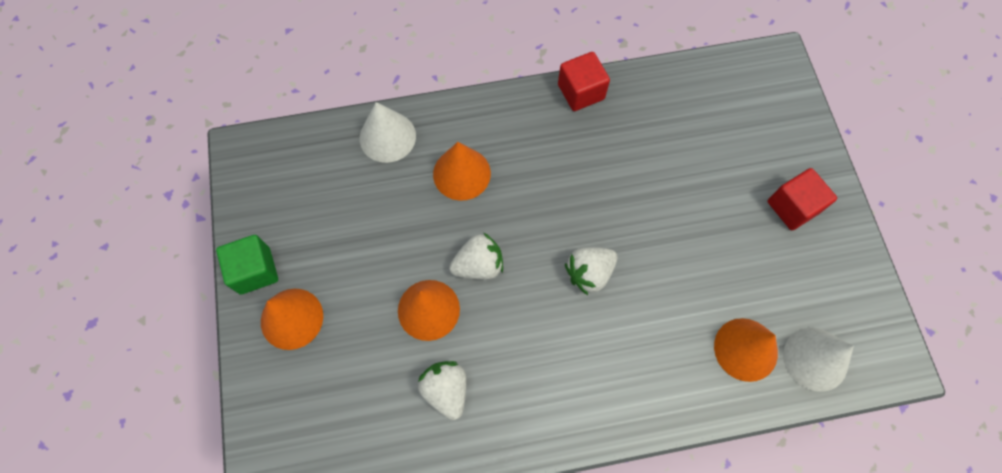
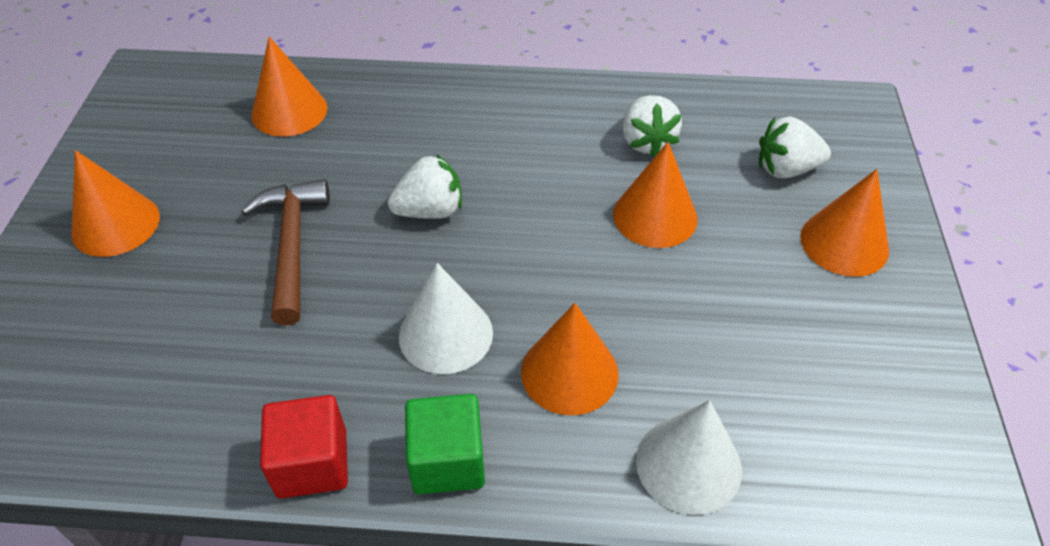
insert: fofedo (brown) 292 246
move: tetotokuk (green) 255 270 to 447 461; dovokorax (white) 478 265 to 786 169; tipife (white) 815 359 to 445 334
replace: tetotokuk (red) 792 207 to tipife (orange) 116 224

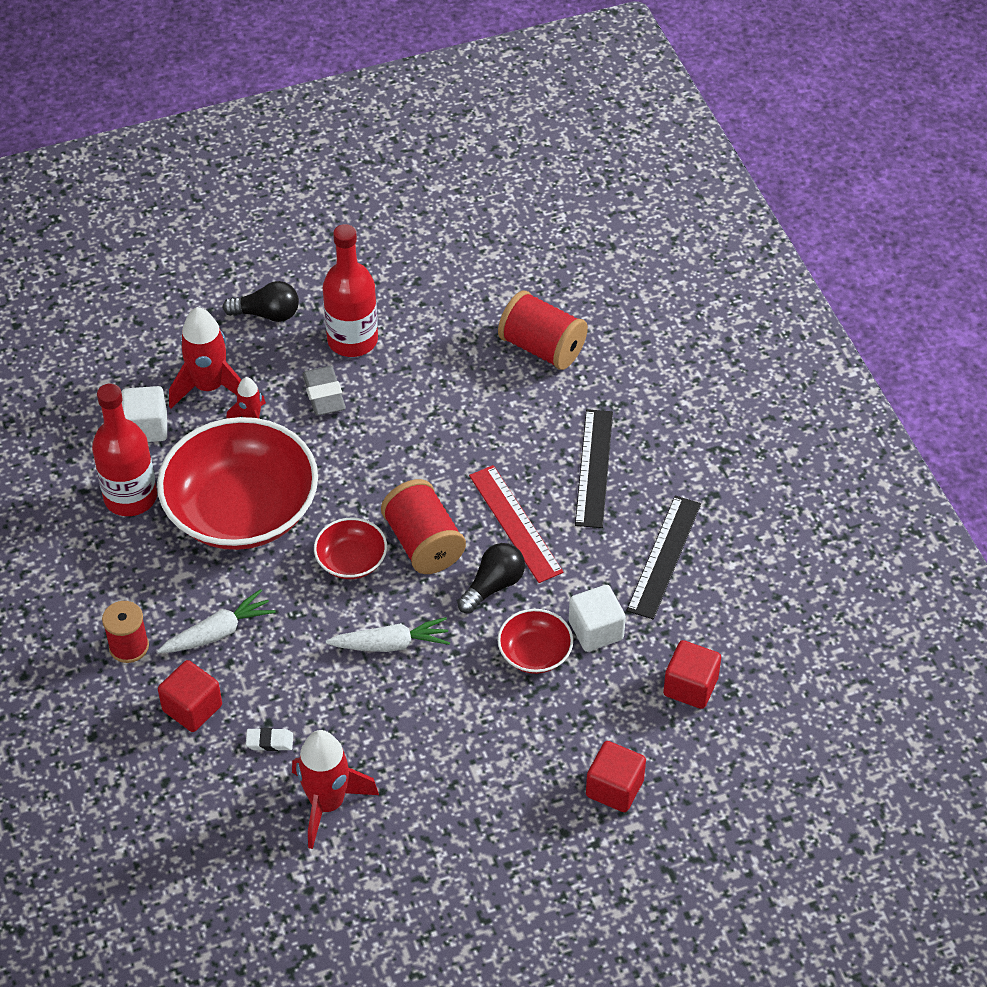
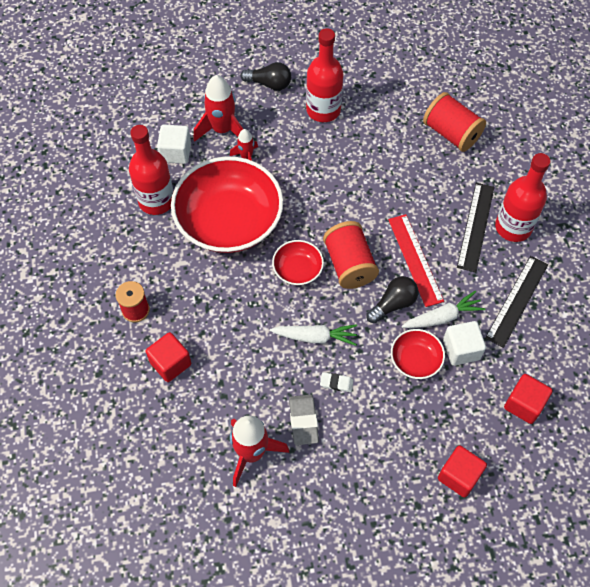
insert: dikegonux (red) 513 227
move: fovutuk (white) 218 632 to 442 317; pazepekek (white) 269 741 to 336 383; pazepekek (grey) 324 394 to 303 421

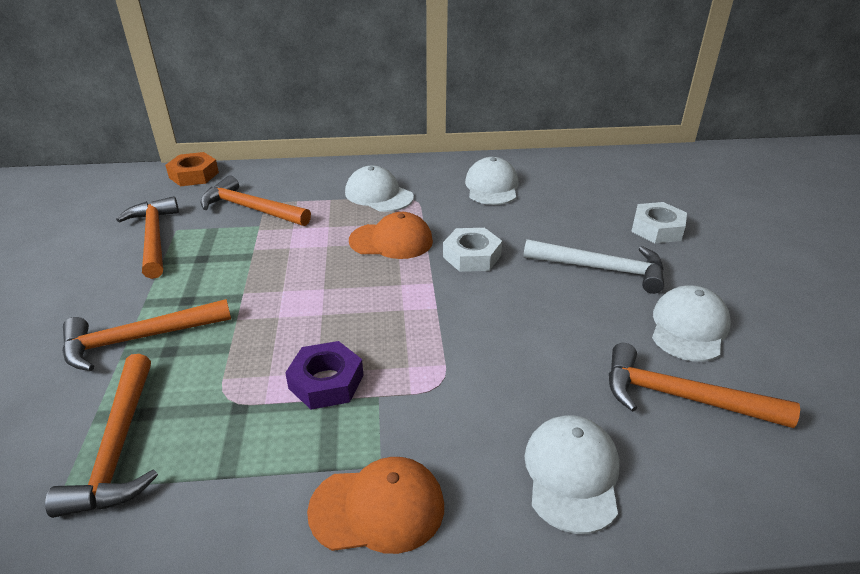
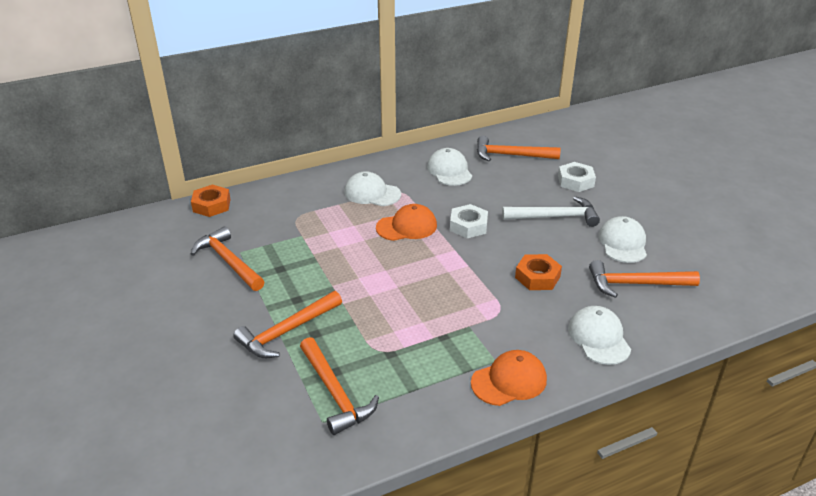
delete: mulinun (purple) 326 382
insert: mulinun (orange) 537 277
move: fofedo (orange) 250 208 to 510 155

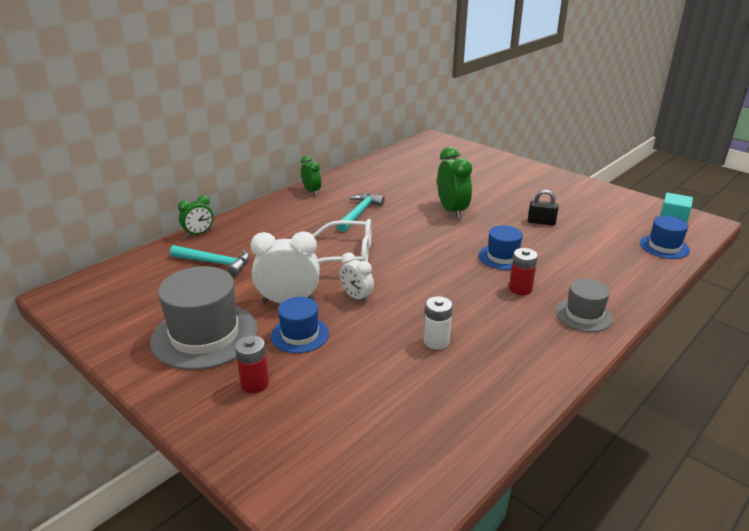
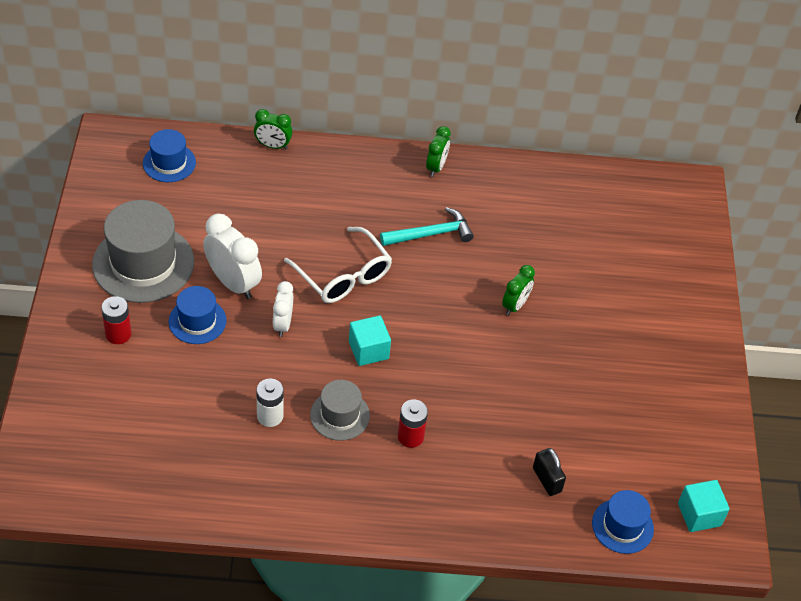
delete: fofedo (turquoise) 215 263
insert: tetotokuk (turquoise) 368 350
move: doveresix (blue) 502 257 to 169 163; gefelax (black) 541 222 to 547 480; doveresix (grey) 584 315 to 340 415
resize: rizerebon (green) 452 211 = 515 305 x0.60

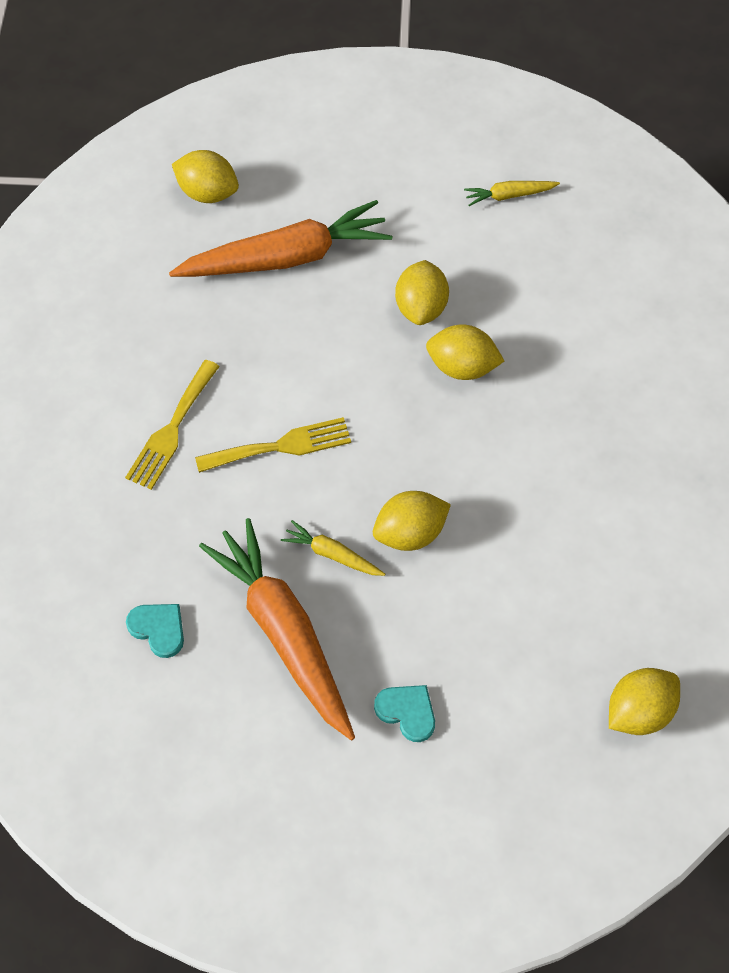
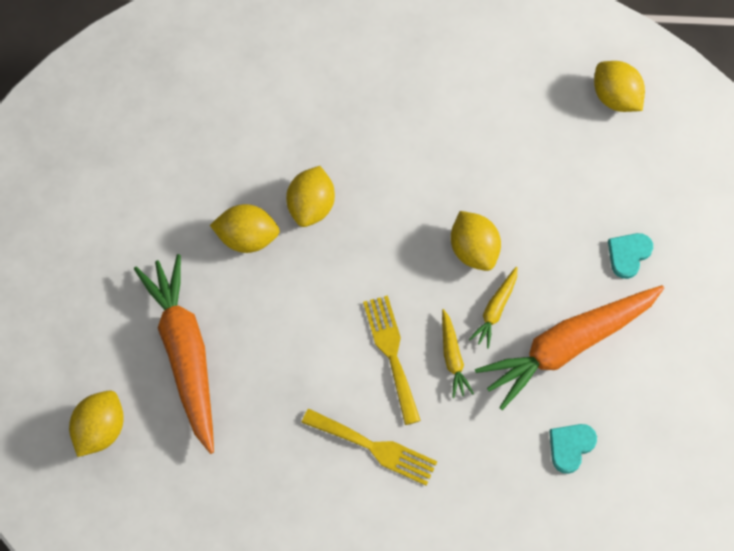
move: fovutuk (yellow) 509 195 to 452 357

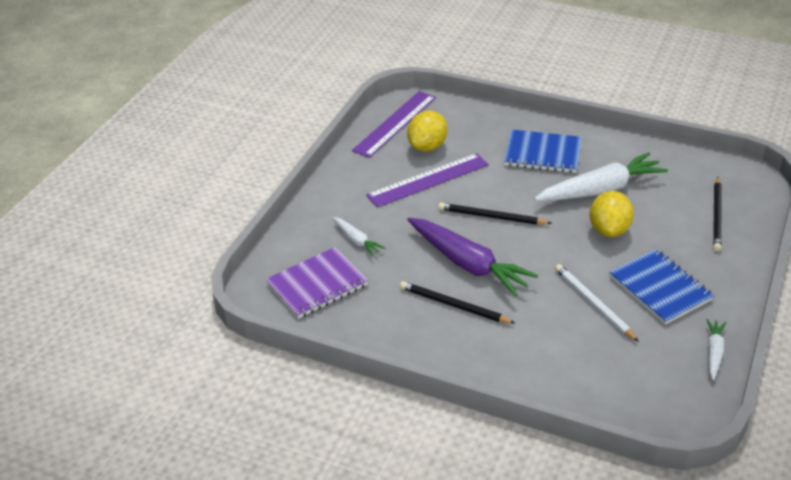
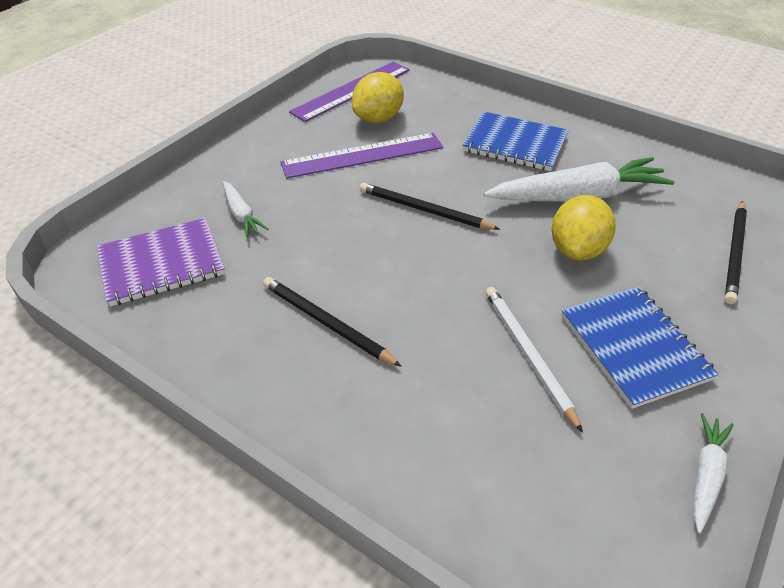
delete: fovutuk (purple) 468 264

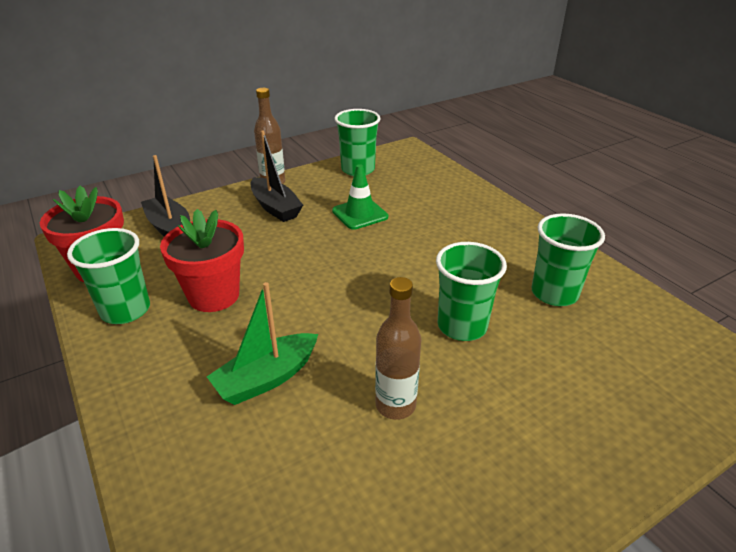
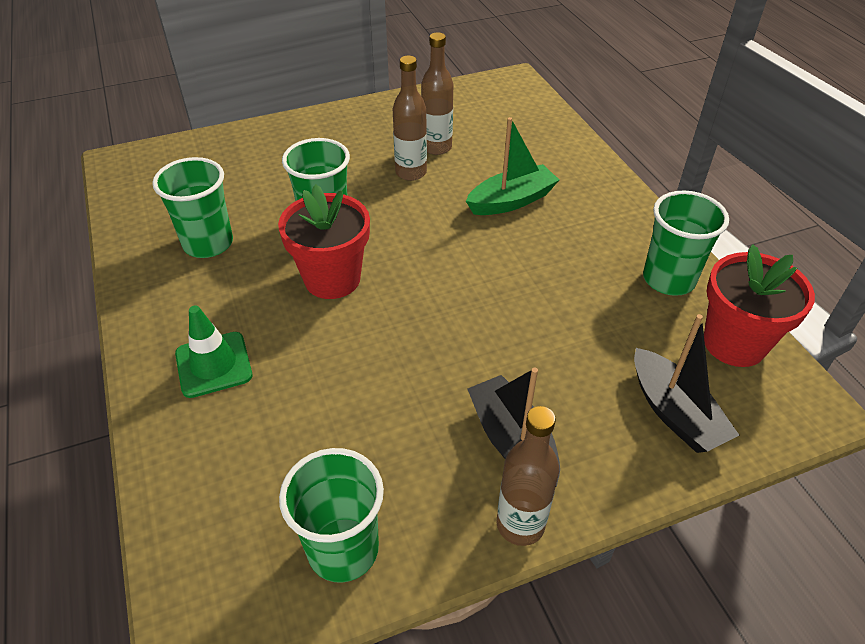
insert: dikegonux (brown) 437 147
move: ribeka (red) 214 295 to 332 279; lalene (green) 360 214 to 213 364

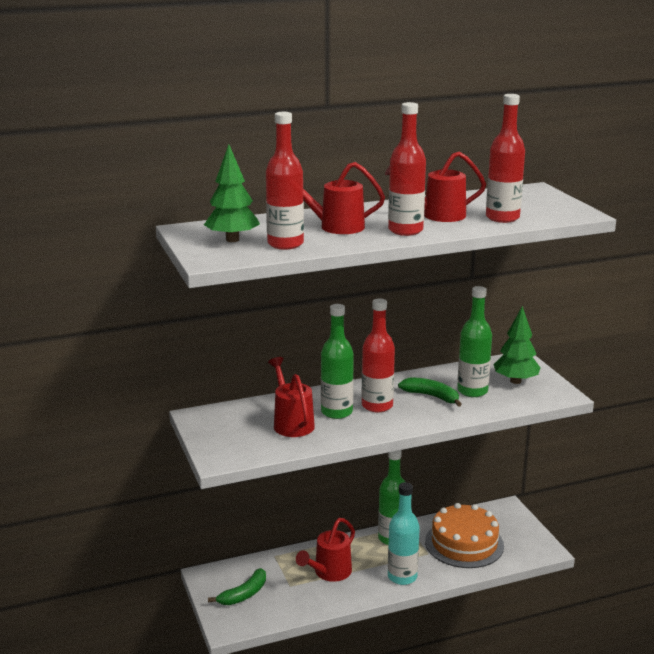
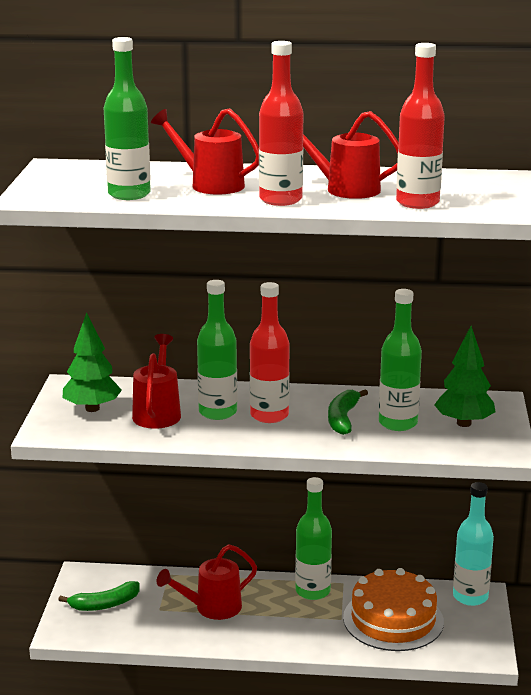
move: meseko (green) 232 240 to 92 408; dikegonux (turquoise) 402 577 to 470 597
recolor: dikegonux (red) 285 244 to dikegonux (green) 129 194
rotate: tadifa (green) 431 396 = 343 419 135 degrees counterclockwise

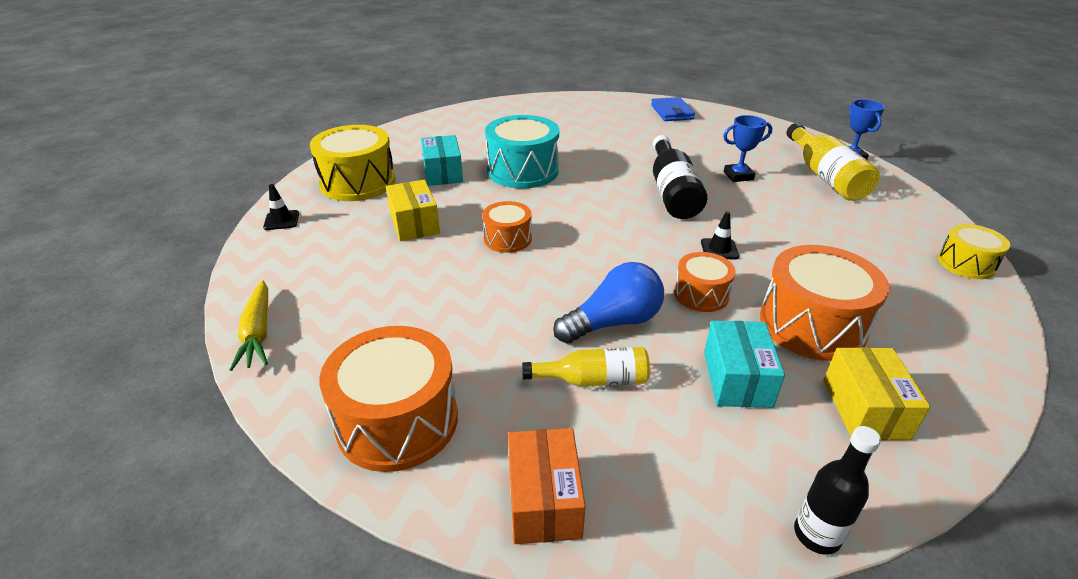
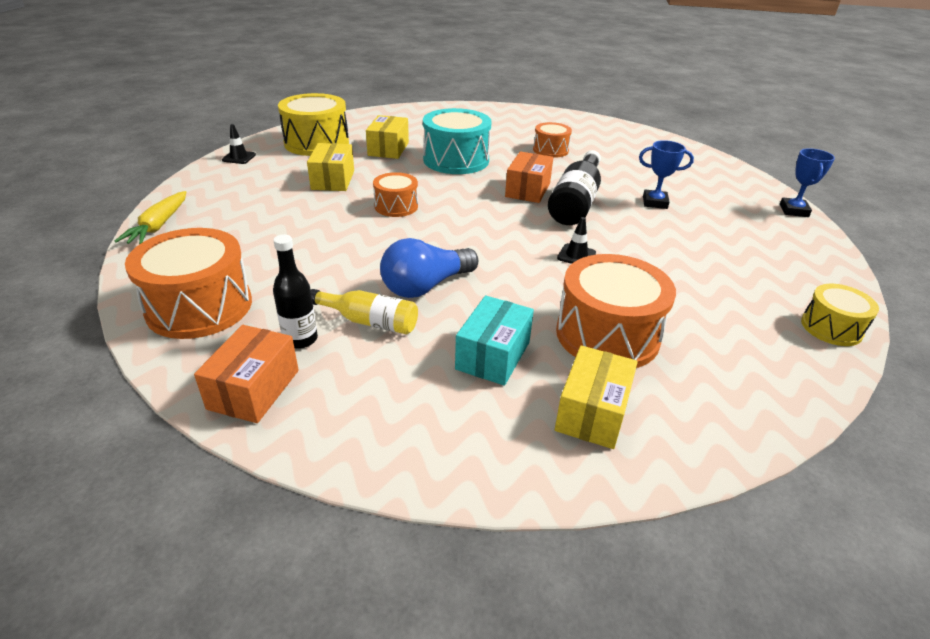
delete: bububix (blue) 672 112; dikegonux (yellow) 825 176
insert: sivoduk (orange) 527 190
move: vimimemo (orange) 701 294 to 550 150; dikegonux (black) 816 535 to 300 339
recolor: sivoduk (turquoise) 443 173 to sivoduk (yellow) 388 149
rotate: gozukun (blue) 613 322 = 426 286 150 degrees clockwise

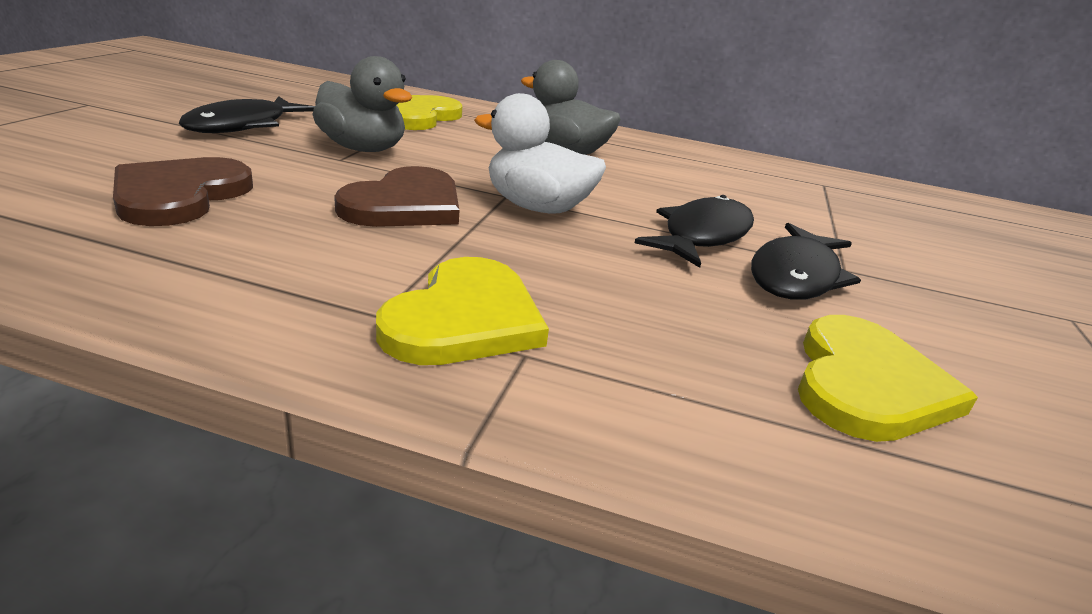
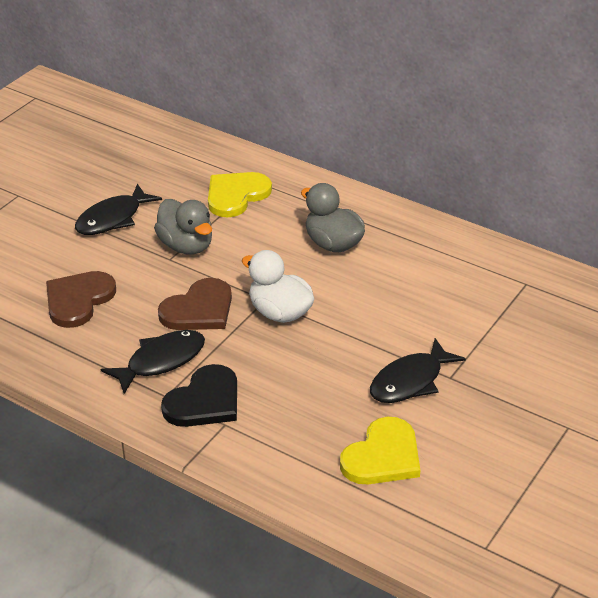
move: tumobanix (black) 702 235 to 161 361
recolor: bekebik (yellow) 464 318 to bekebik (black) 204 401

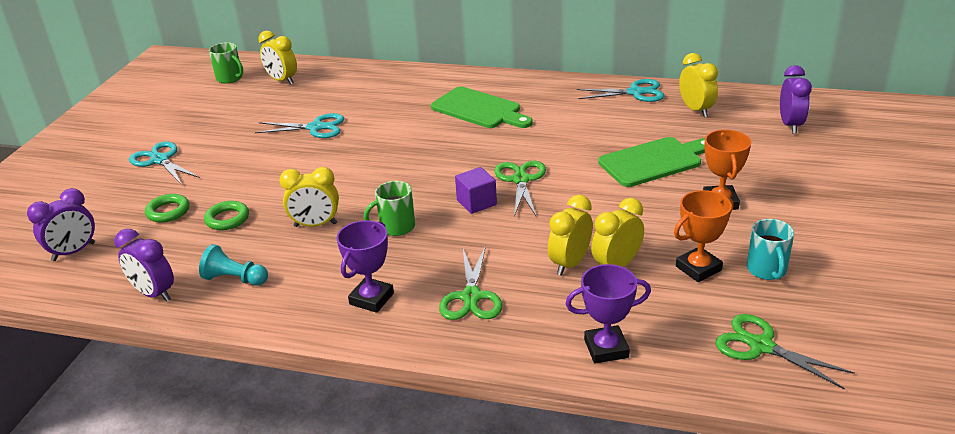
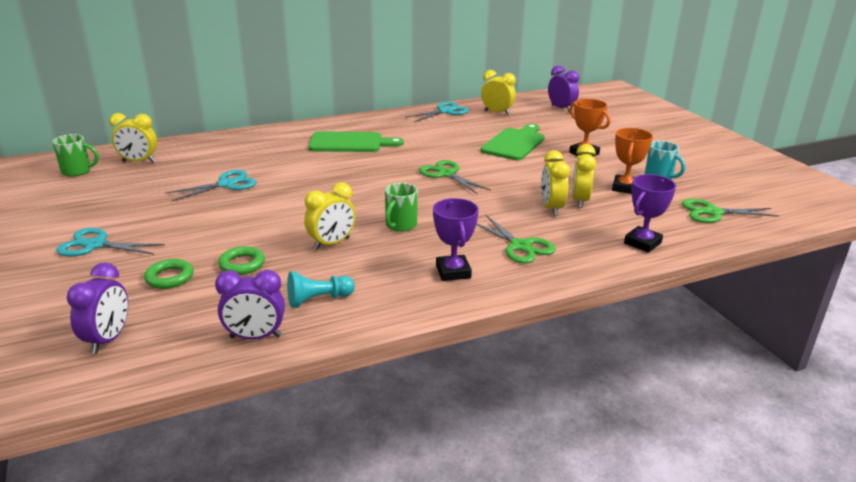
delete: tetotokuk (purple) 476 202

